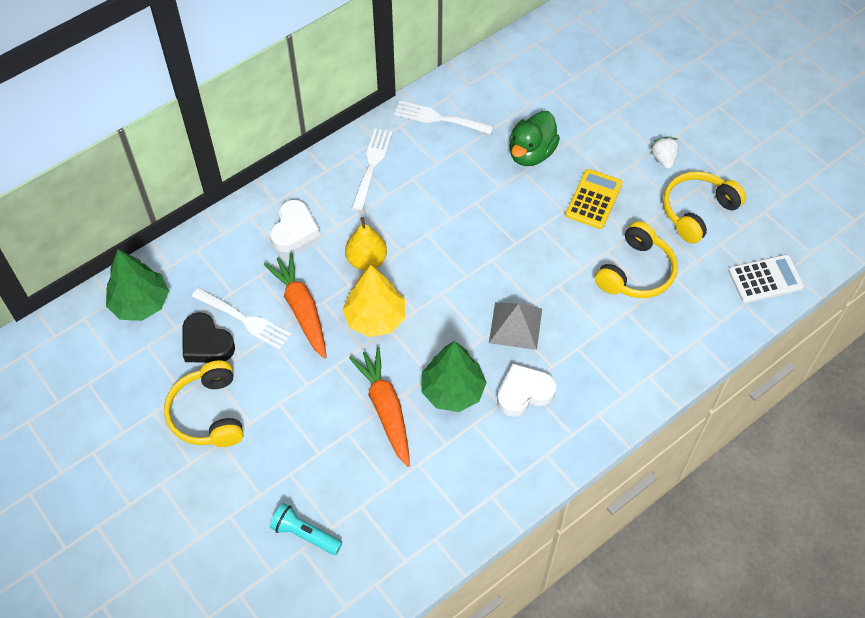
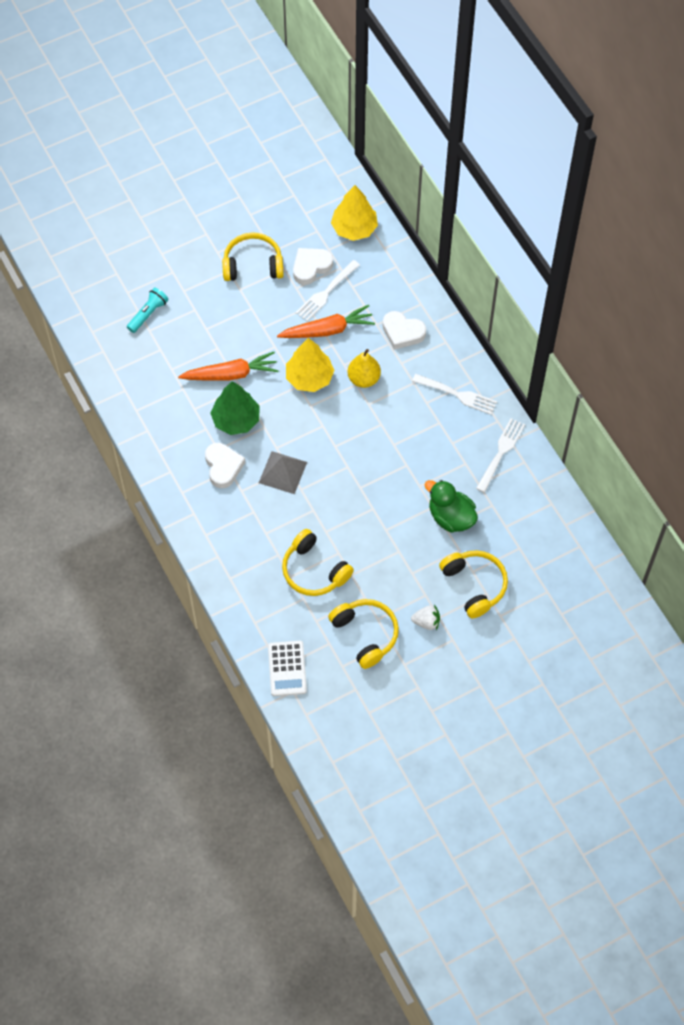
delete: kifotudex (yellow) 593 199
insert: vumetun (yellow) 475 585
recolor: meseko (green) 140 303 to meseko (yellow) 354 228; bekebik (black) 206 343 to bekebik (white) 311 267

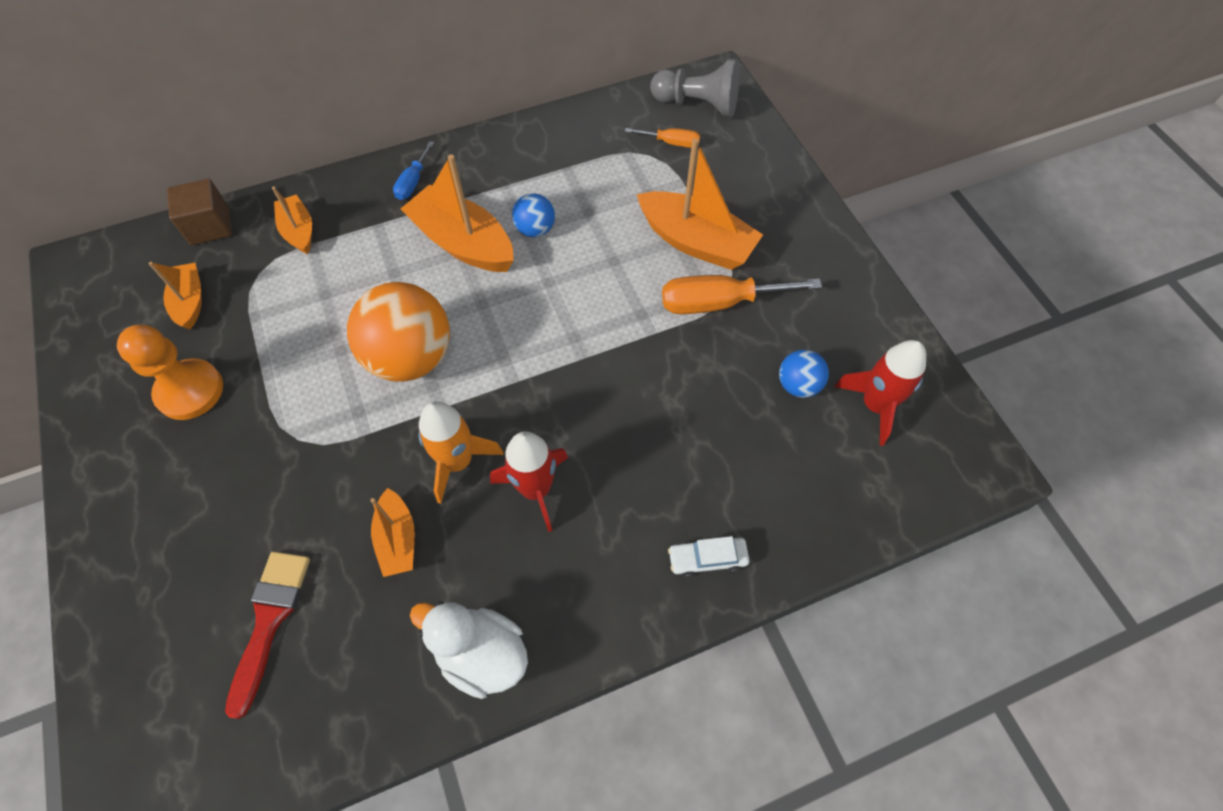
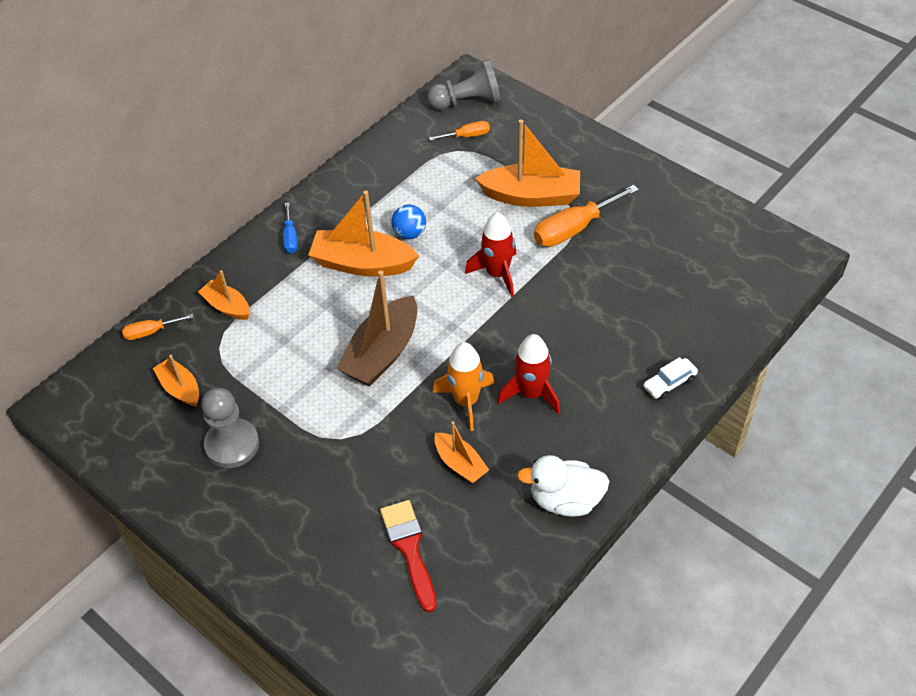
delete: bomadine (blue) 798 385
move: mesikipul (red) 875 405 to 497 274
replace: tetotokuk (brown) 210 226 to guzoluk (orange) 150 332; bomadine (orange) 411 357 to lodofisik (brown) 382 353
recolor: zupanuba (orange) 190 391 to zupanuba (grey) 232 444

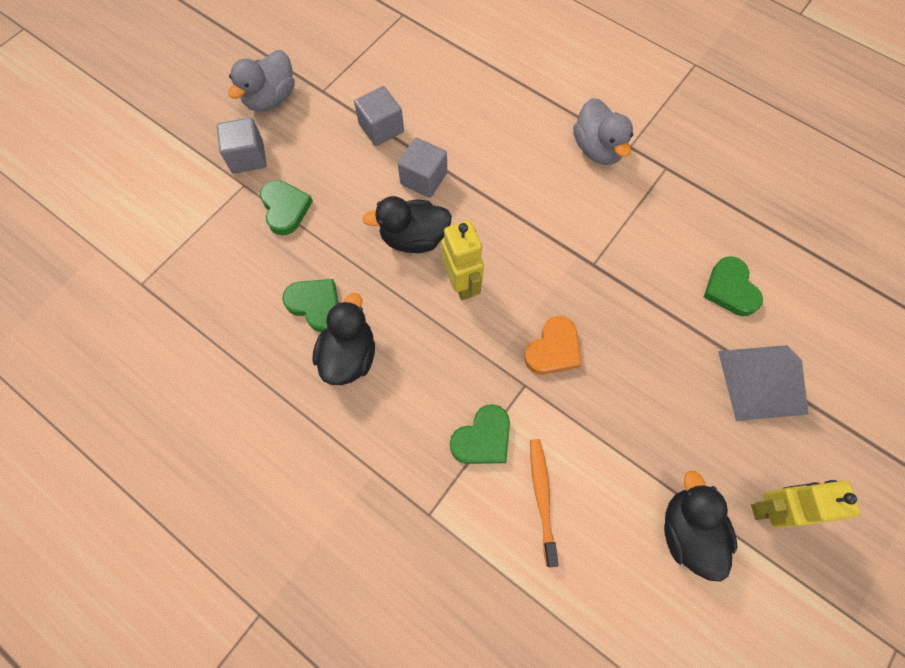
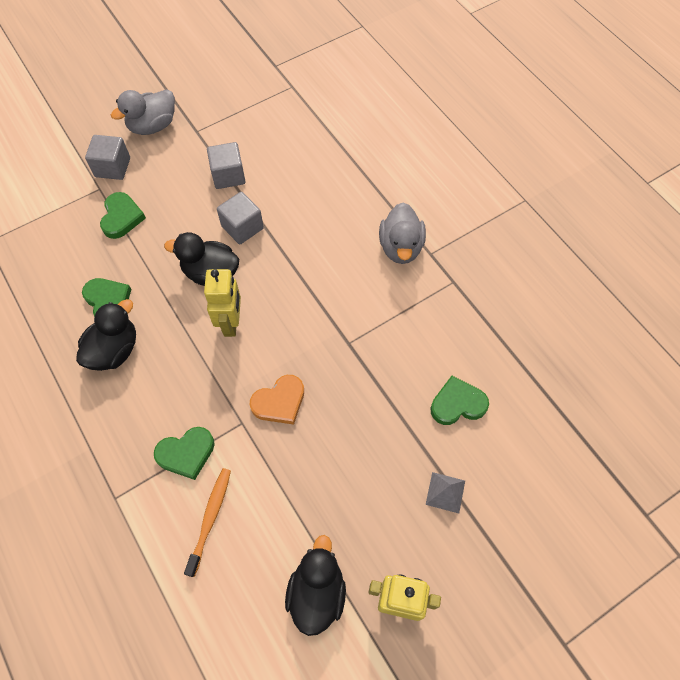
rotate: bekebik (green) 730 289 = 457 404 75 degrees clockwise
resize: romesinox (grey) 762 382 = 445 492 x0.50

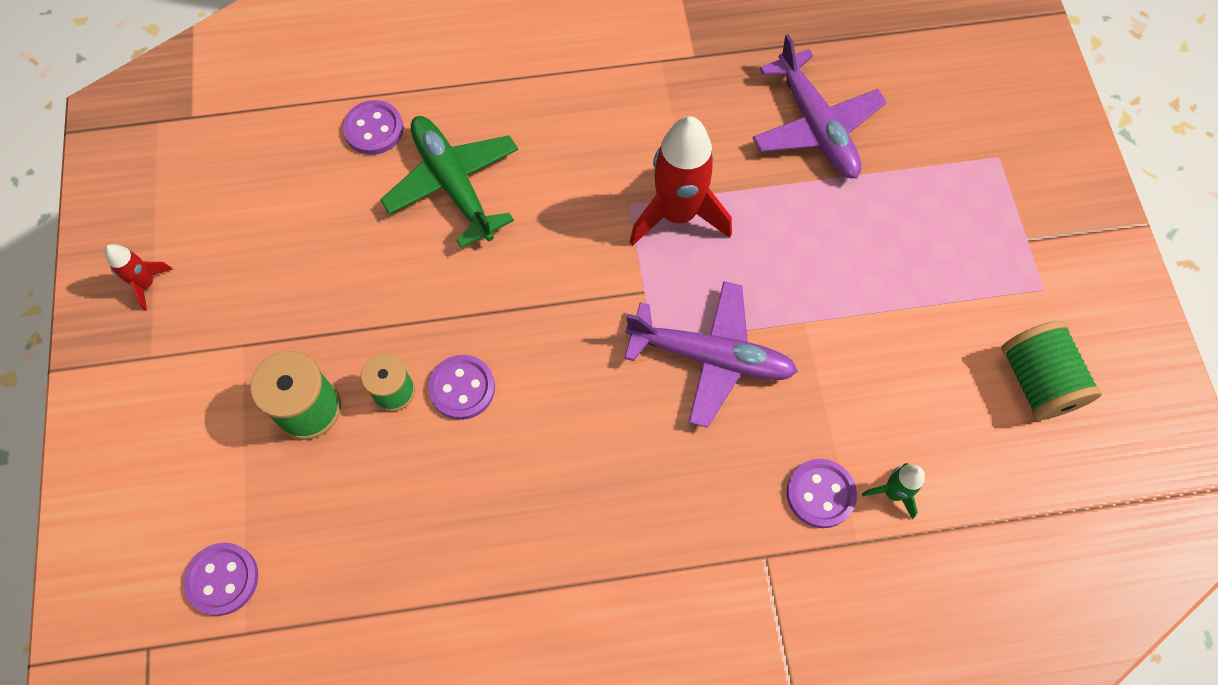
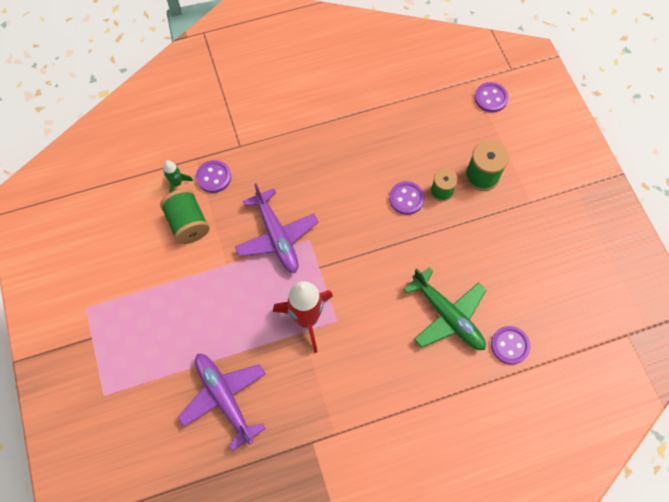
delete: mesikipul (red) 146 284
move: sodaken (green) 1037 381 to 188 223
rotate: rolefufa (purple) 710 357 = 277 236 120 degrees counterclockwise

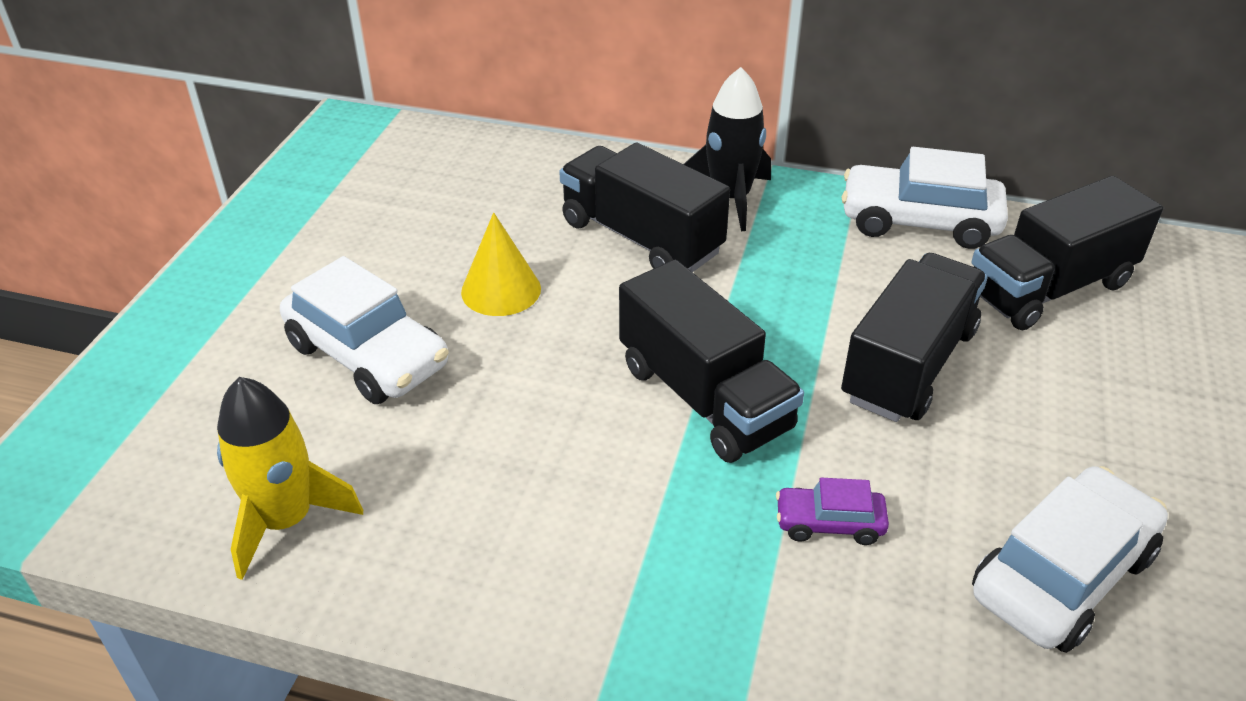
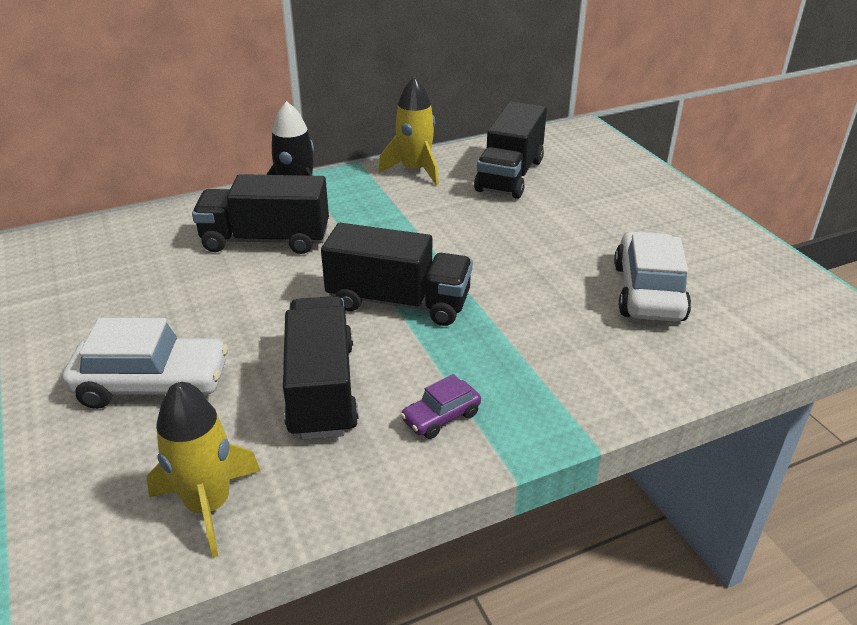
delete: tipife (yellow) 501 290
move: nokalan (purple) 829 523 to 441 417; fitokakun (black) 908 365 to 322 389
replace: nokalan (white) 919 222 to mesikipul (yellow) 415 170

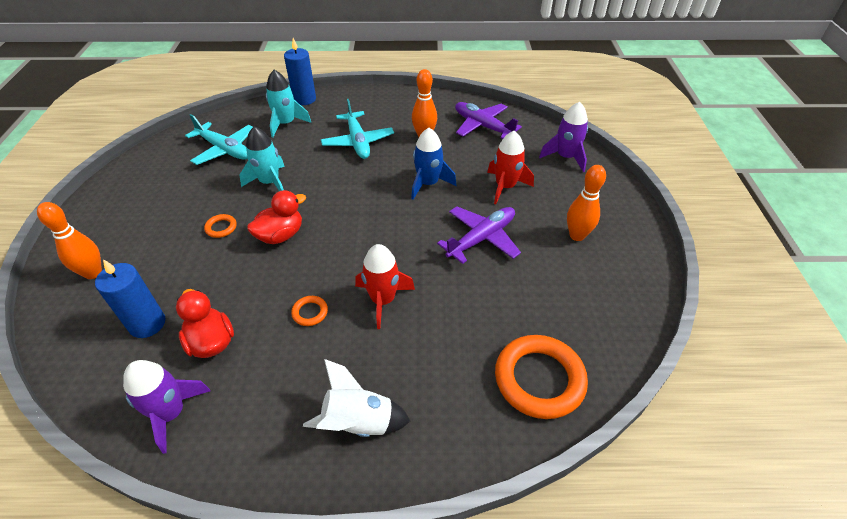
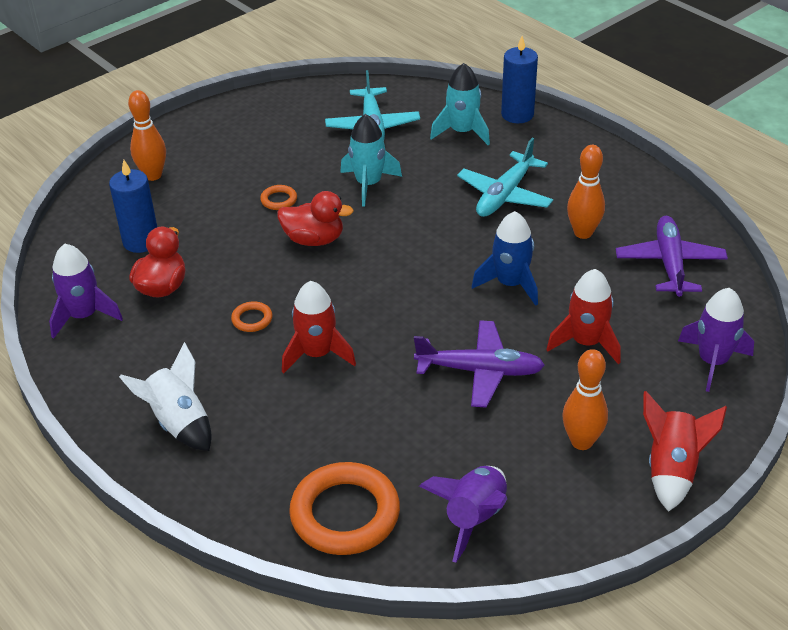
insert: mesikipul (purple) 474 518; mesikipul (red) 672 469

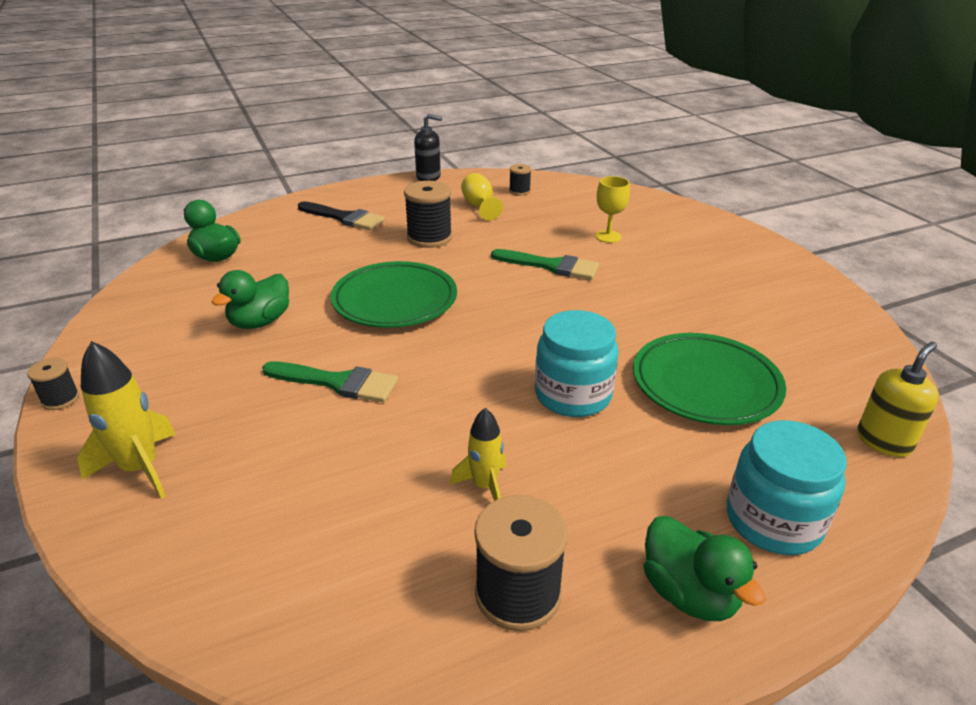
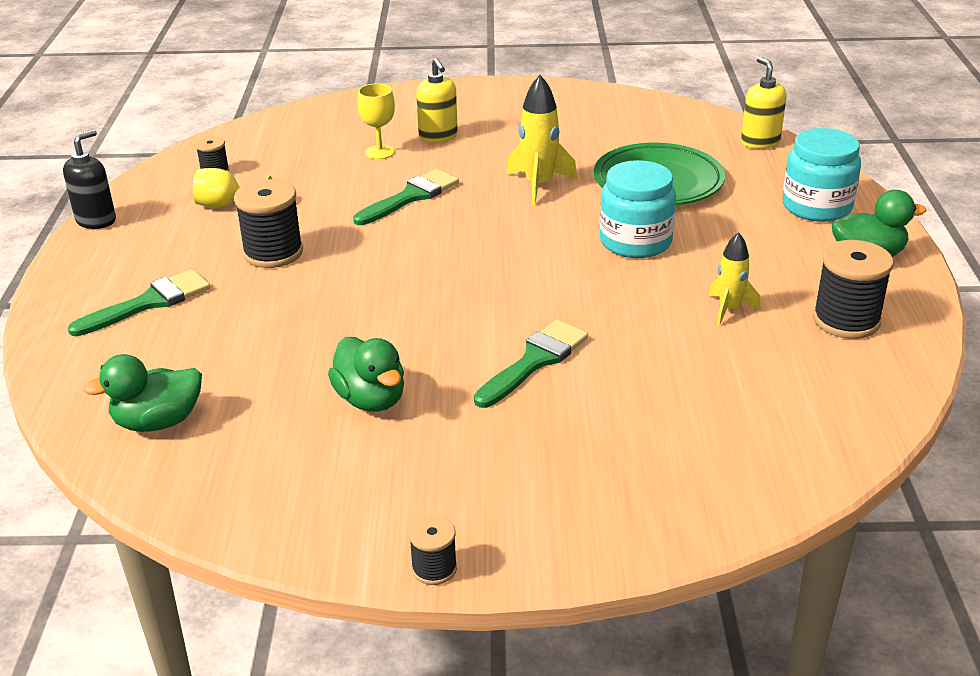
delete: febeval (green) 395 301
insert: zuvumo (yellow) 438 136
move: mesikipul (yellow) 140 468 to 539 185
recolor: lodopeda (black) 344 218 to lodopeda (green) 149 303

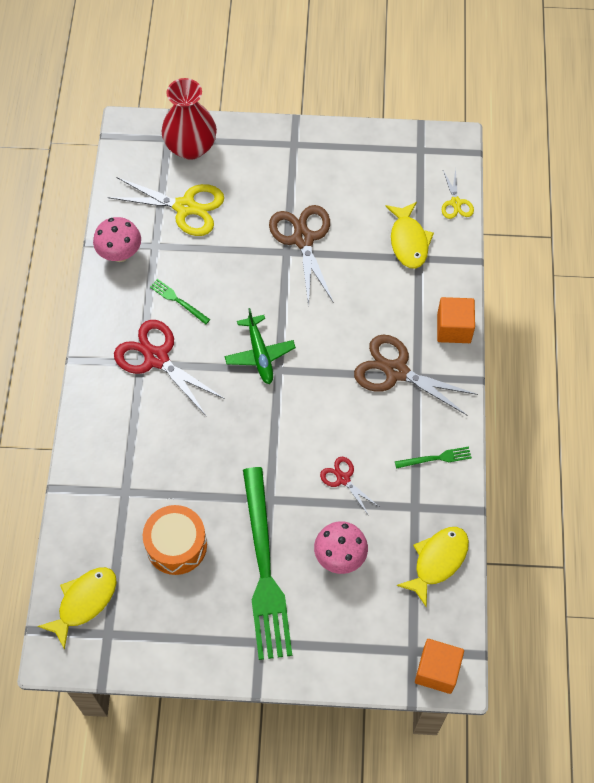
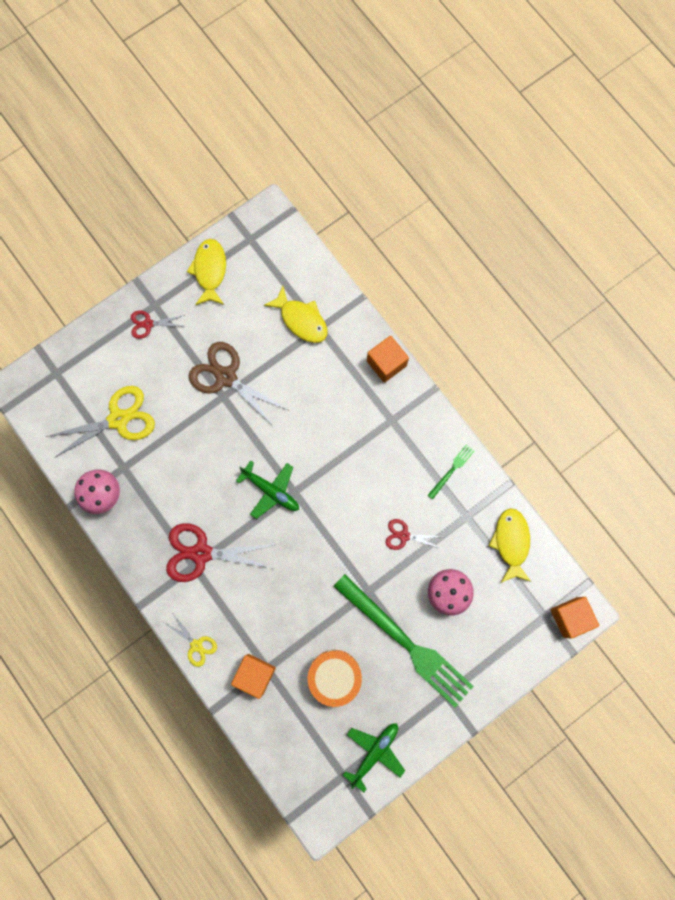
delete: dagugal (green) 178 301; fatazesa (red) 191 147; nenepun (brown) 396 371
insert: nenepun (red) 148 324; tetotokuk (orange) 255 674; rolefufa (green) 374 752
move: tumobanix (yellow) 84 602 to 210 271; nenepun (yellow) 456 203 to 196 645

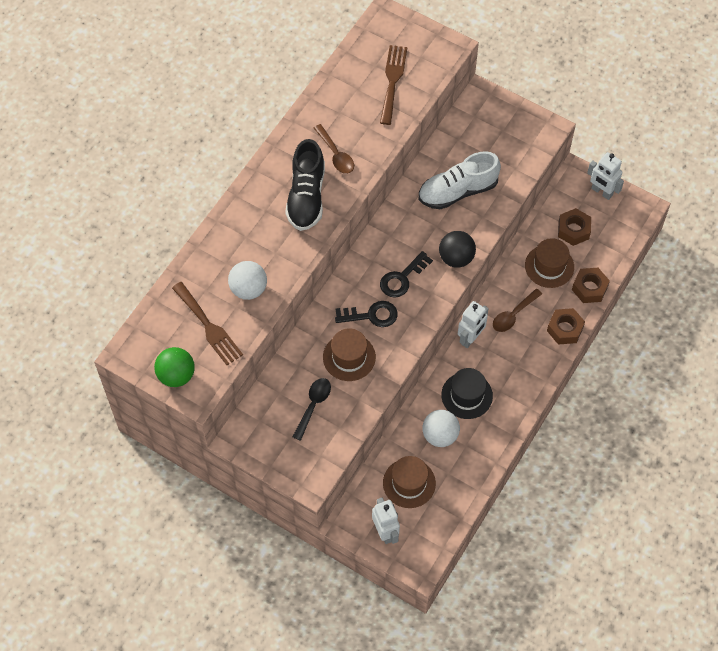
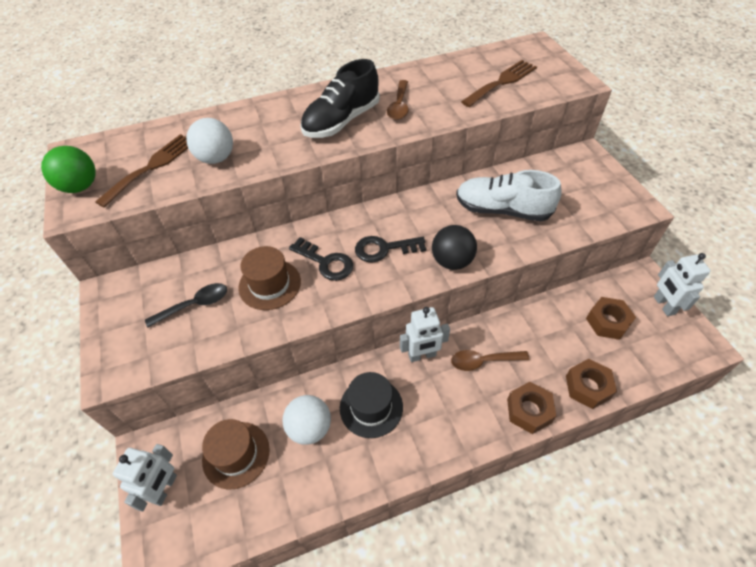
delete: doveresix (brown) 549 266
rotate: dagugal (brown) 208 326 = 152 167 150 degrees counterclockwise

